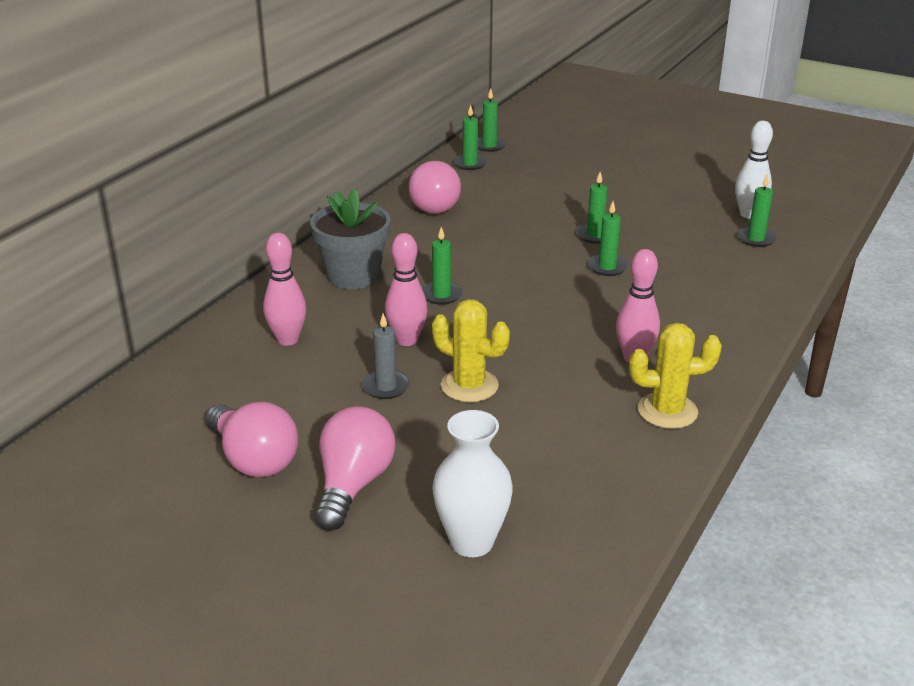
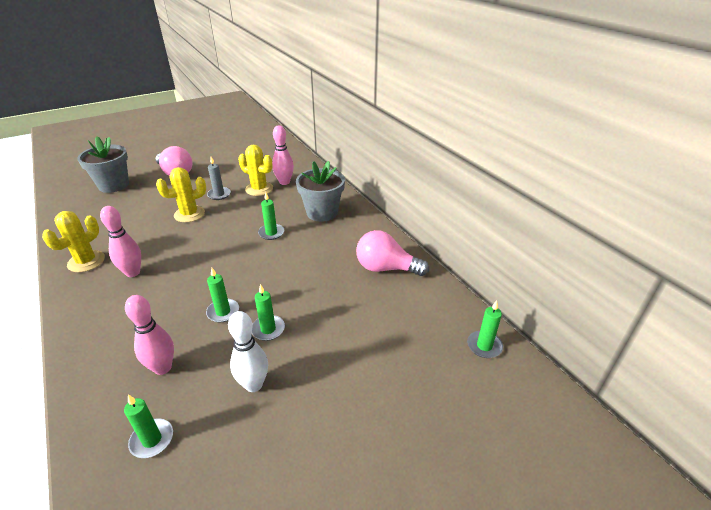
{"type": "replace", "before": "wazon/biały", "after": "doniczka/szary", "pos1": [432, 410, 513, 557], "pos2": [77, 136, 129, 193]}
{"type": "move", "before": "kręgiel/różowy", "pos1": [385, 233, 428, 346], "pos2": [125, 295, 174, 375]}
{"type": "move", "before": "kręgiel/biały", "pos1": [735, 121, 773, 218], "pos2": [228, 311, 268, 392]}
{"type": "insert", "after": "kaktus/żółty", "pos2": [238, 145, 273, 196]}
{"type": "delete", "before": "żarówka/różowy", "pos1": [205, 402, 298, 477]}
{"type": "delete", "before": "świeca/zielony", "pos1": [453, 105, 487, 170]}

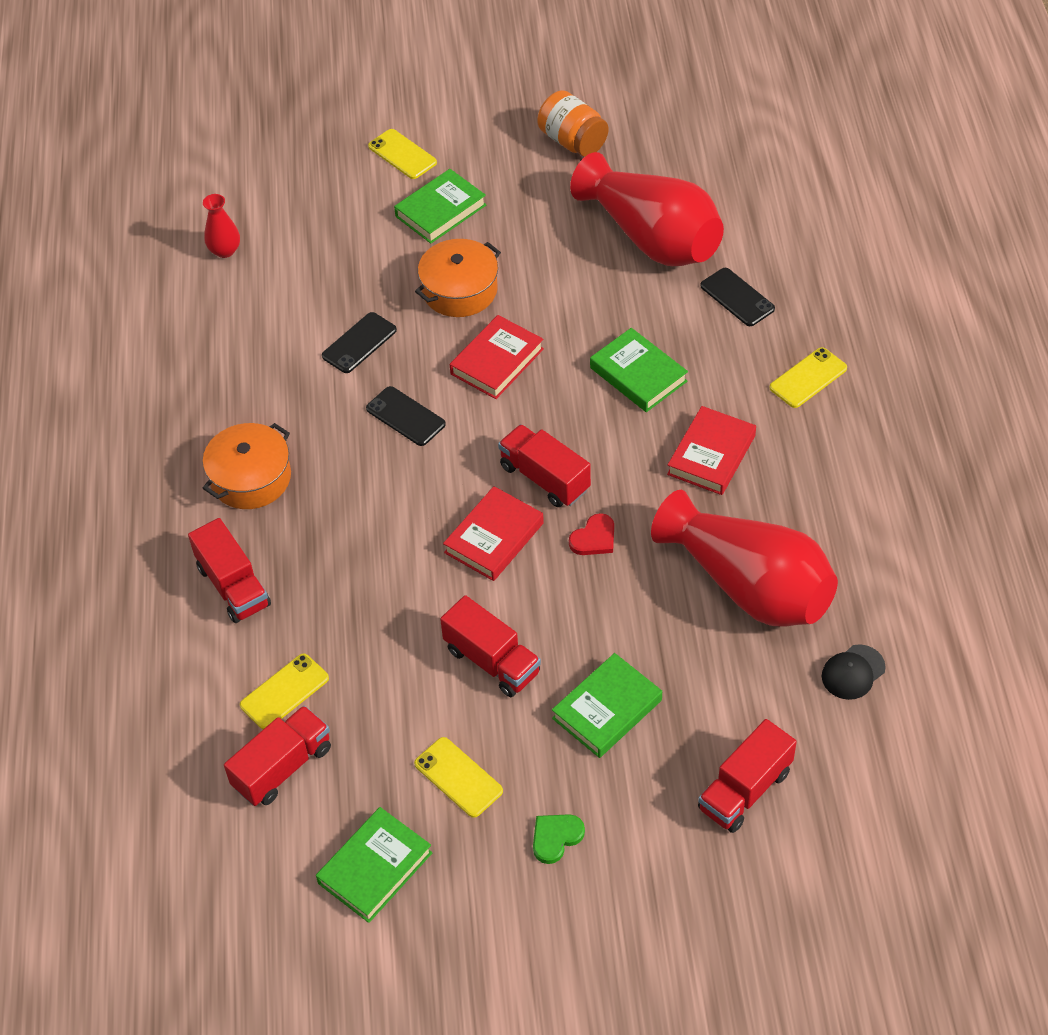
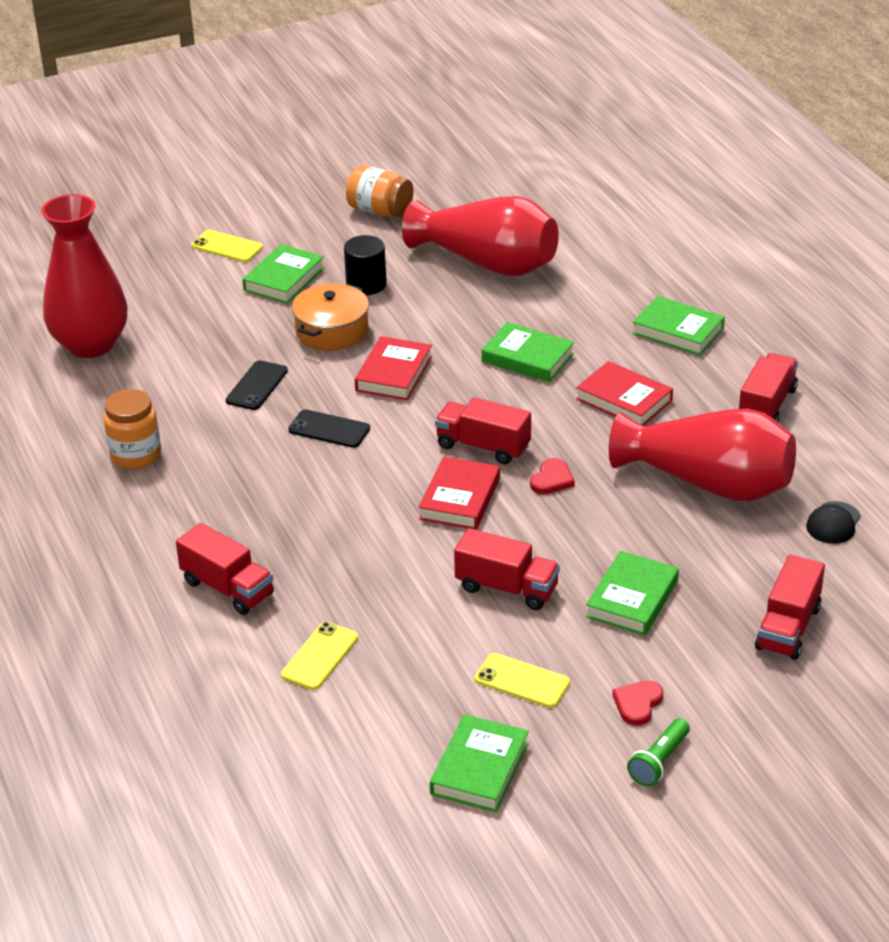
{"type": "resize", "before": "wazon/czerwony", "pos1": [203, 194, 240, 258], "pos2": [41, 194, 127, 358], "scale": 2.37}
{"type": "insert", "after": "słoik/pomarańczowy", "pos2": [104, 389, 161, 469]}
{"type": "insert", "after": "walec/czarny", "pos2": [344, 235, 387, 295]}
{"type": "rotate", "before": "książka/czerwony", "pos1": [667, 406, 756, 495], "pos2": [576, 361, 673, 426], "turn": -60}
{"type": "recolor", "before": "serce/zielony", "after": "serce/czerwony", "pos1": [533, 814, 585, 864], "pos2": [612, 680, 663, 726]}
{"type": "insert", "after": "latarka/zielony", "pos2": [627, 718, 690, 786]}
{"type": "replace", "before": "telefon/żółty", "after": "książka/zielony", "pos1": [769, 347, 847, 408], "pos2": [633, 296, 725, 355]}
{"type": "move", "before": "ciężarówka/czerwony", "pos1": [224, 706, 331, 806], "pos2": [739, 353, 798, 422]}
{"type": "delete", "before": "garnek/pomarańczowy", "pos1": [203, 423, 291, 509]}
{"type": "delete", "before": "telefon/czarny", "pos1": [700, 268, 775, 326]}

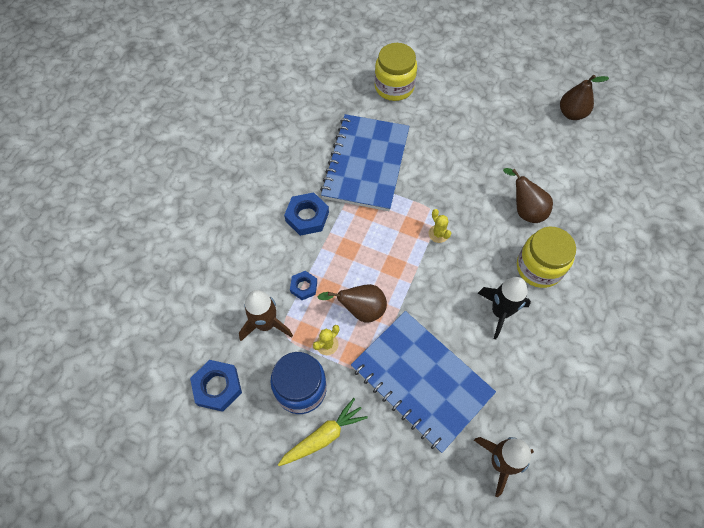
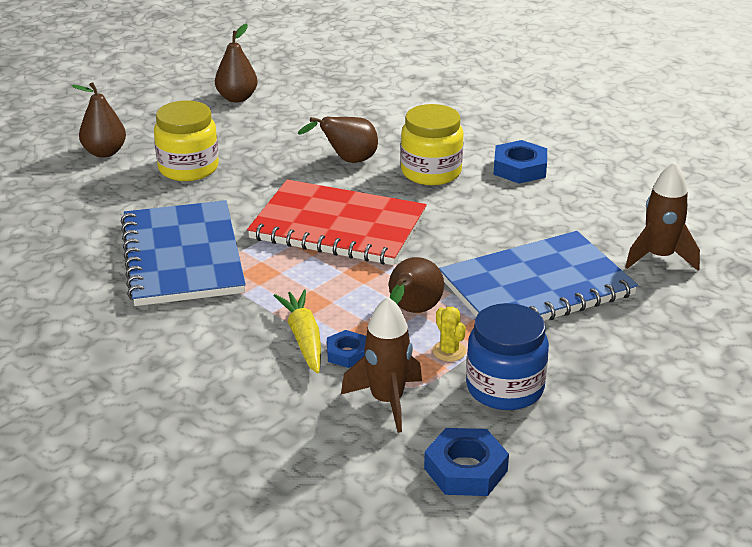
{"type": "insert", "after": "gruszka/brązowy", "pos2": [72, 82, 126, 158]}
{"type": "rotate", "before": "zeszyt/niebieski", "pos1": [320, 114, 409, 211], "pos2": [121, 200, 246, 306], "turn": 45}
{"type": "move", "before": "słoik/żółty", "pos1": [374, 43, 417, 101], "pos2": [154, 100, 219, 181]}
{"type": "replace", "before": "kaktus/żółty", "after": "zeszyt/czerwony", "pos1": [428, 209, 451, 243], "pos2": [247, 179, 427, 265]}
{"type": "move", "before": "marchewka/żółty", "pos1": [278, 398, 368, 466], "pos2": [274, 290, 321, 373]}
{"type": "move", "before": "nakrętka/niebieski", "pos1": [284, 192, 329, 236], "pos2": [493, 140, 547, 184]}
{"type": "delete", "before": "rakieta/czarny", "pos1": [478, 277, 531, 339]}

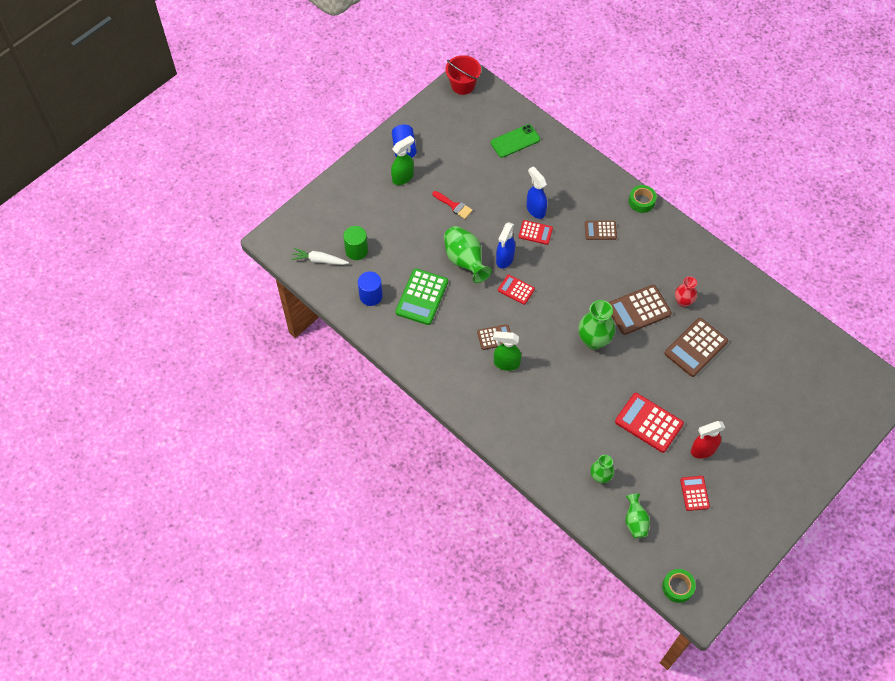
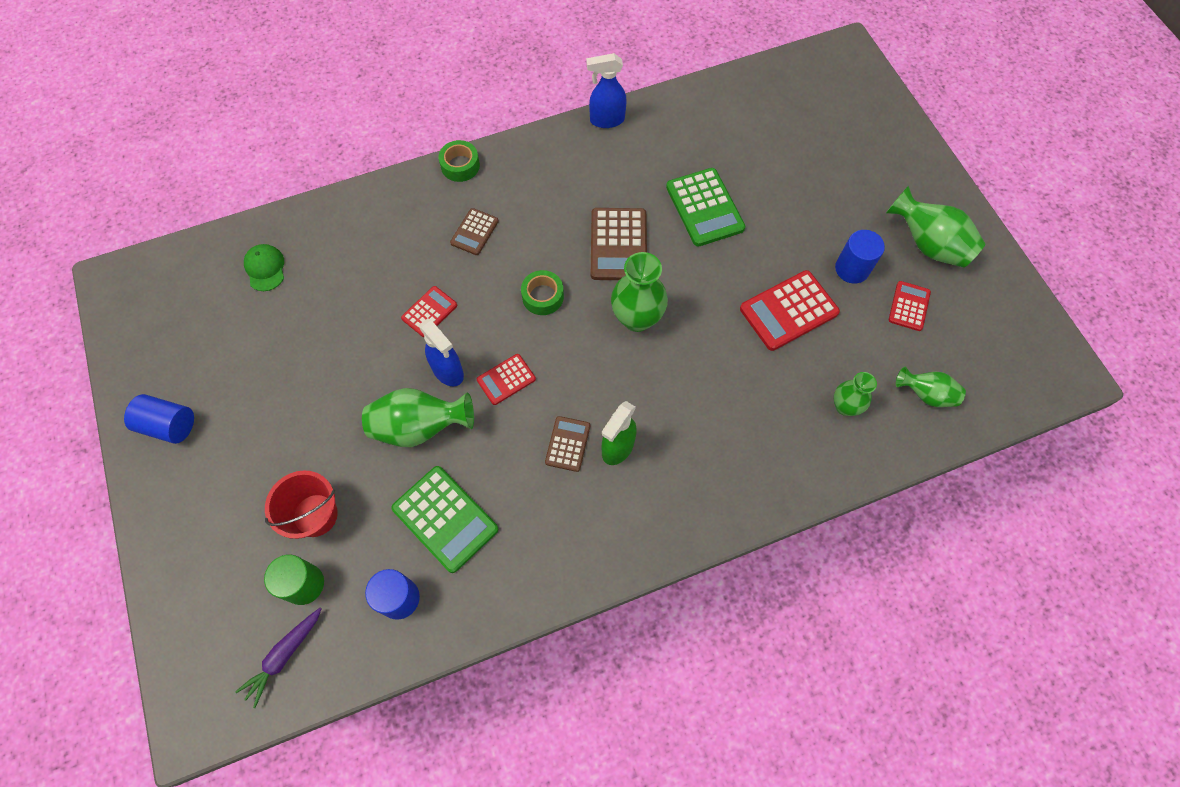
{"type": "recolor", "before": "marchewka/biały", "after": "marchewka/fioletowy", "pos1": [291, 248, 349, 265], "pos2": [235, 608, 321, 708]}
{"type": "replace", "before": "telefon/zielony", "after": "czapka/zielony", "pos1": [491, 124, 540, 158], "pos2": [244, 244, 284, 291]}
{"type": "move", "before": "wiadro/czerwony", "pos1": [446, 55, 481, 95], "pos2": [265, 470, 338, 539]}
{"type": "move", "before": "taśma klejąca/zielony", "pos1": [662, 569, 696, 603], "pos2": [521, 270, 564, 315]}
{"type": "move", "before": "spryskiwacz/niebieski", "pos1": [527, 166, 547, 219], "pos2": [586, 53, 627, 128]}
{"type": "recolor", "before": "kalkulator/brązowy", "after": "kalkulator/zielony", "pos1": [664, 318, 728, 377], "pos2": [666, 168, 745, 246]}
{"type": "replace", "before": "spryskiwacz/czerwony", "after": "walec/niebieski", "pos1": [691, 421, 725, 459], "pos2": [835, 230, 885, 284]}
{"type": "insert", "after": "wazon/zielony", "pos2": [886, 186, 986, 268]}
{"type": "rotate", "before": "kalkulator/czerwony", "pos1": [680, 476, 710, 511], "pos2": [889, 281, 931, 331], "turn": 90}
{"type": "delete", "before": "spryskiwacz/zielony", "pos1": [391, 135, 414, 185]}
{"type": "delete", "before": "pędzel/czerwony", "pos1": [432, 191, 473, 219]}
{"type": "delete", "before": "wazon/czerwony", "pos1": [675, 276, 697, 307]}

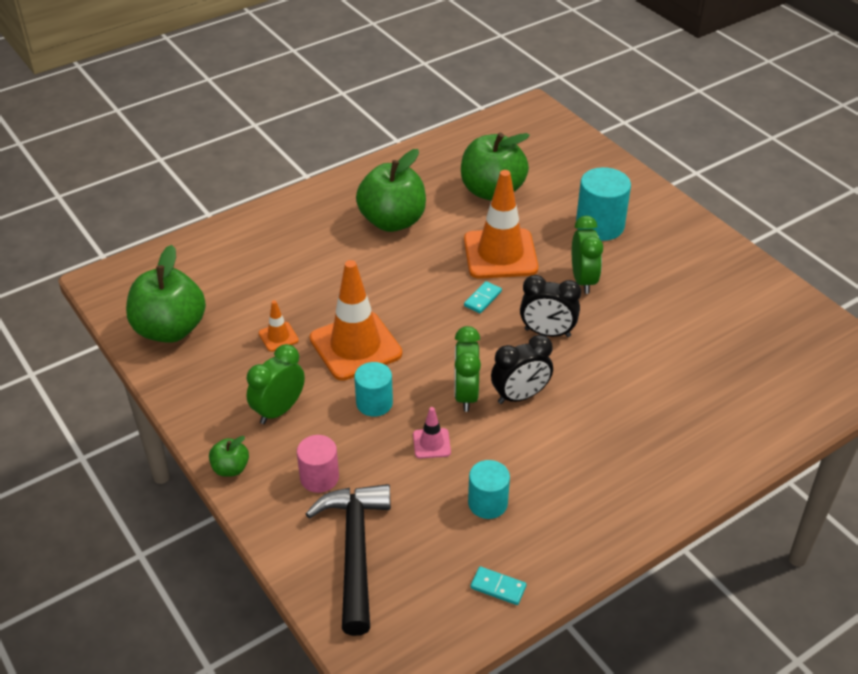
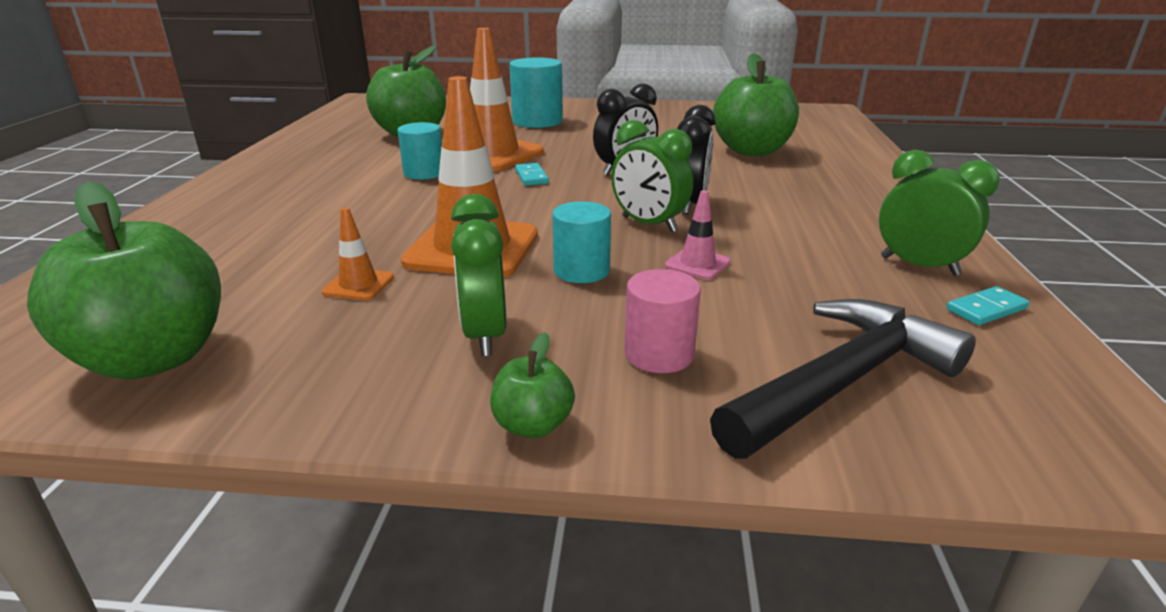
{"type": "move", "before": "walec/turkusowy", "pos1": [468, 460, 510, 519], "pos2": [397, 122, 442, 180]}
{"type": "rotate", "before": "młotek/czarny", "pos1": [305, 484, 391, 636], "pos2": [710, 299, 976, 459], "turn": 105}
{"type": "move", "before": "jabłko/zielony", "pos1": [356, 149, 426, 232], "pos2": [713, 53, 799, 156]}
{"type": "move", "before": "budzik/zielony", "pos1": [572, 216, 603, 294], "pos2": [879, 150, 1000, 276]}

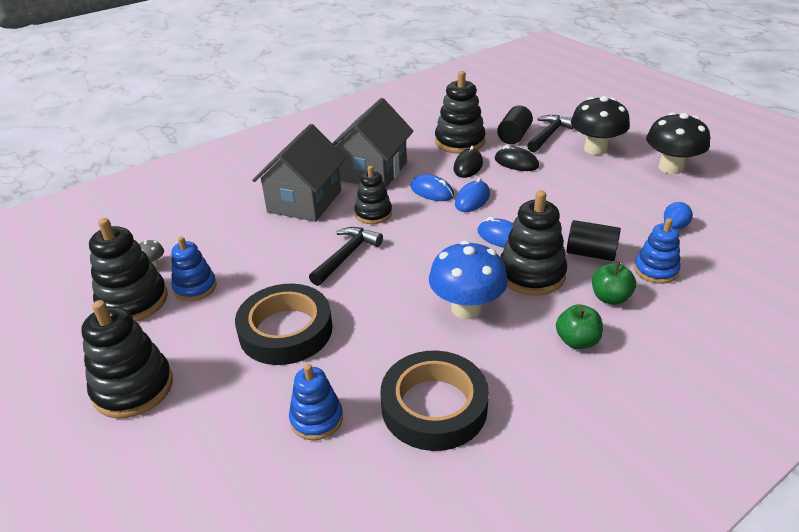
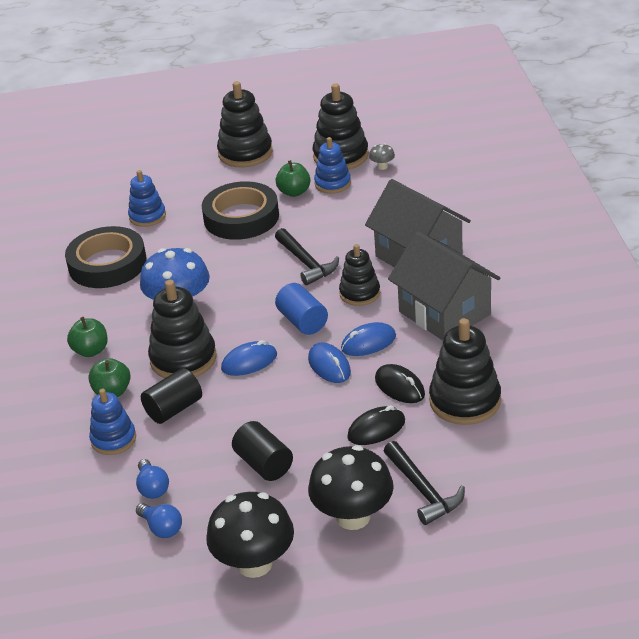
{"type": "insert", "after": "żarówka/niebieski", "pos2": [136, 503, 182, 538]}
{"type": "move", "before": "walec/czarny", "pos1": [497, 106, 533, 144], "pos2": [232, 421, 293, 481]}
{"type": "insert", "after": "walec/niebieski", "pos2": [275, 283, 328, 335]}
{"type": "insert", "after": "jabłko/zielony", "pos2": [276, 160, 311, 197]}

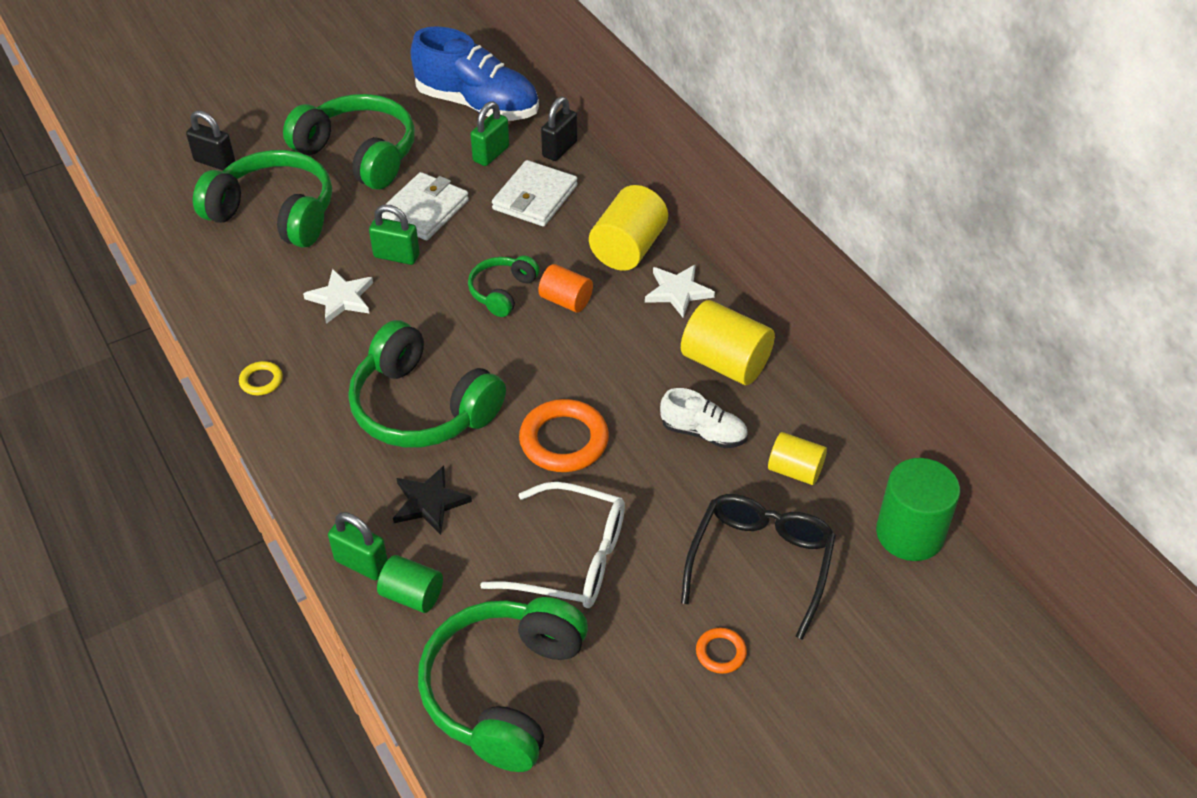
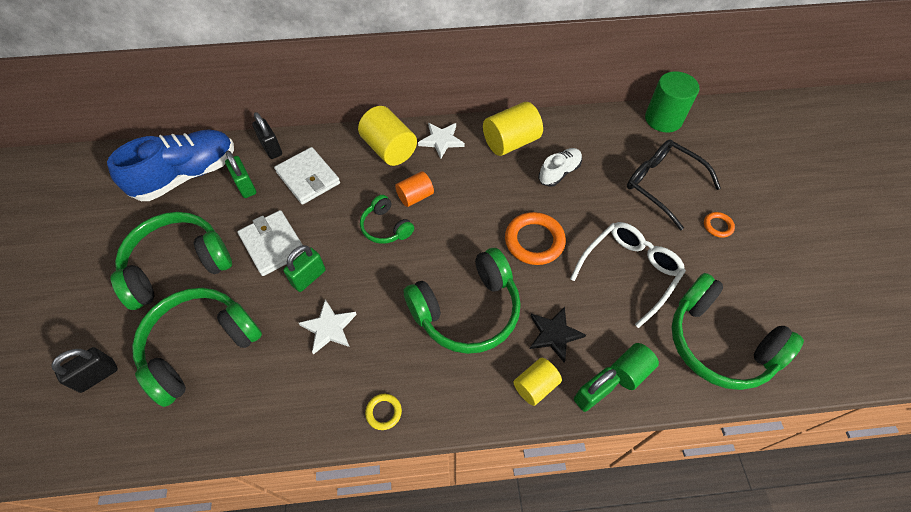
{"type": "move", "before": "walec/żółty", "pos1": [768, 432, 827, 485], "pos2": [513, 358, 562, 406]}

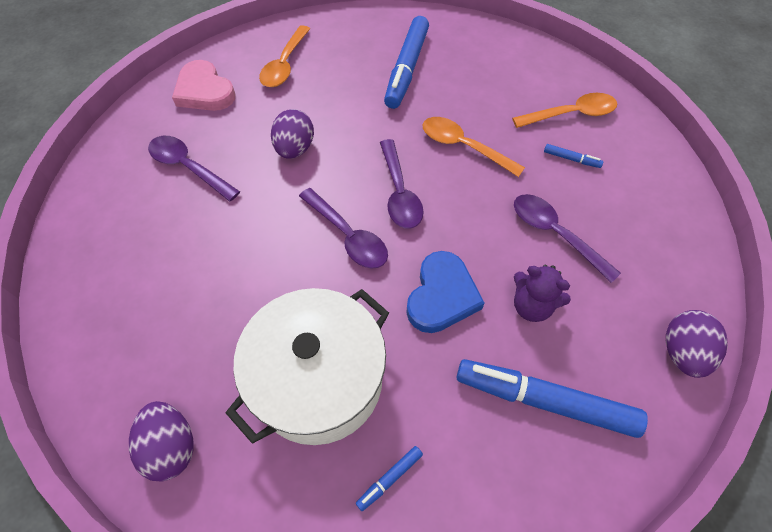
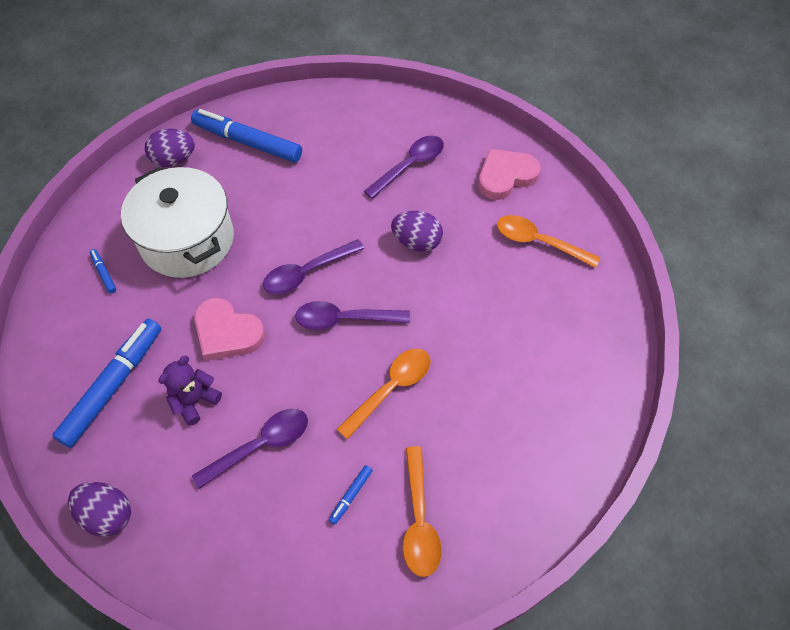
{"type": "move", "before": "flamaster/niebieski", "pos1": [384, 16, 429, 109], "pos2": [191, 109, 302, 163]}
{"type": "recolor", "before": "serce/niebieski", "after": "serce/różowy", "pos1": [406, 251, 484, 333], "pos2": [194, 298, 265, 361]}

